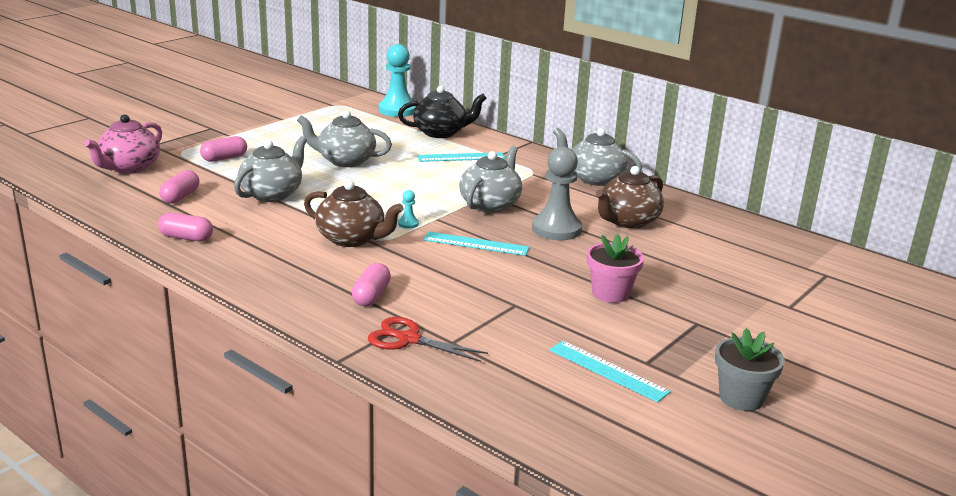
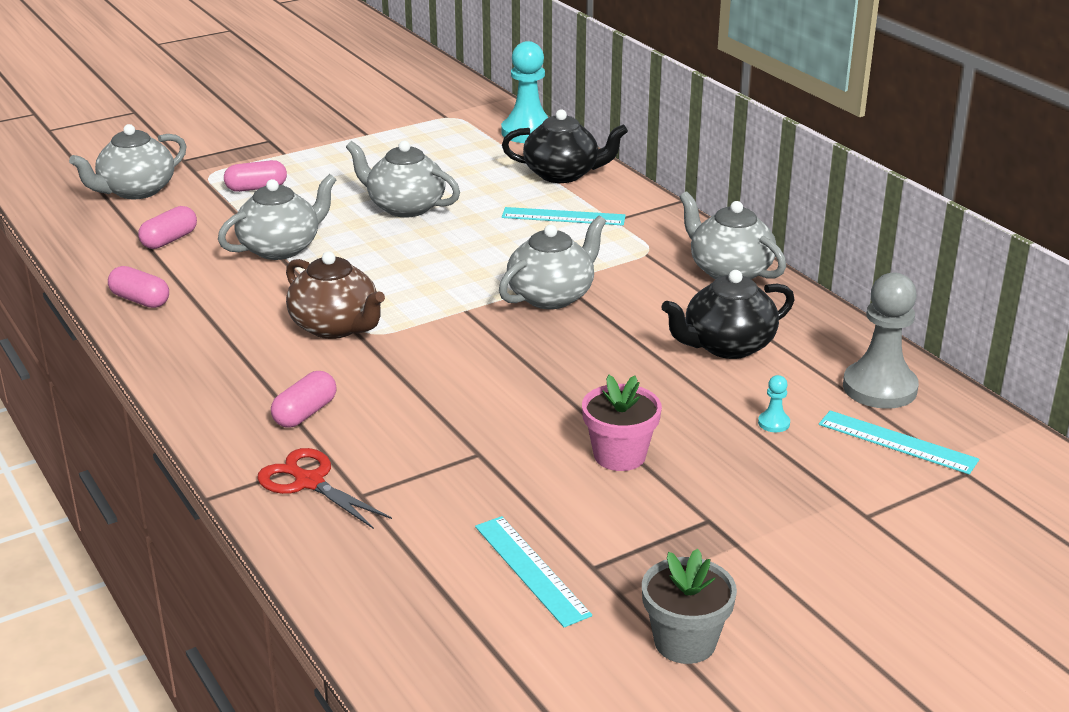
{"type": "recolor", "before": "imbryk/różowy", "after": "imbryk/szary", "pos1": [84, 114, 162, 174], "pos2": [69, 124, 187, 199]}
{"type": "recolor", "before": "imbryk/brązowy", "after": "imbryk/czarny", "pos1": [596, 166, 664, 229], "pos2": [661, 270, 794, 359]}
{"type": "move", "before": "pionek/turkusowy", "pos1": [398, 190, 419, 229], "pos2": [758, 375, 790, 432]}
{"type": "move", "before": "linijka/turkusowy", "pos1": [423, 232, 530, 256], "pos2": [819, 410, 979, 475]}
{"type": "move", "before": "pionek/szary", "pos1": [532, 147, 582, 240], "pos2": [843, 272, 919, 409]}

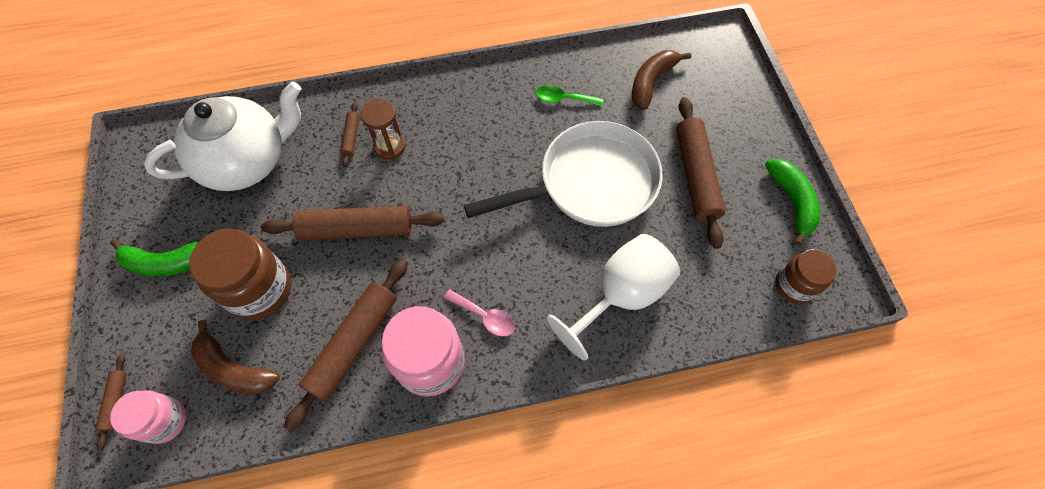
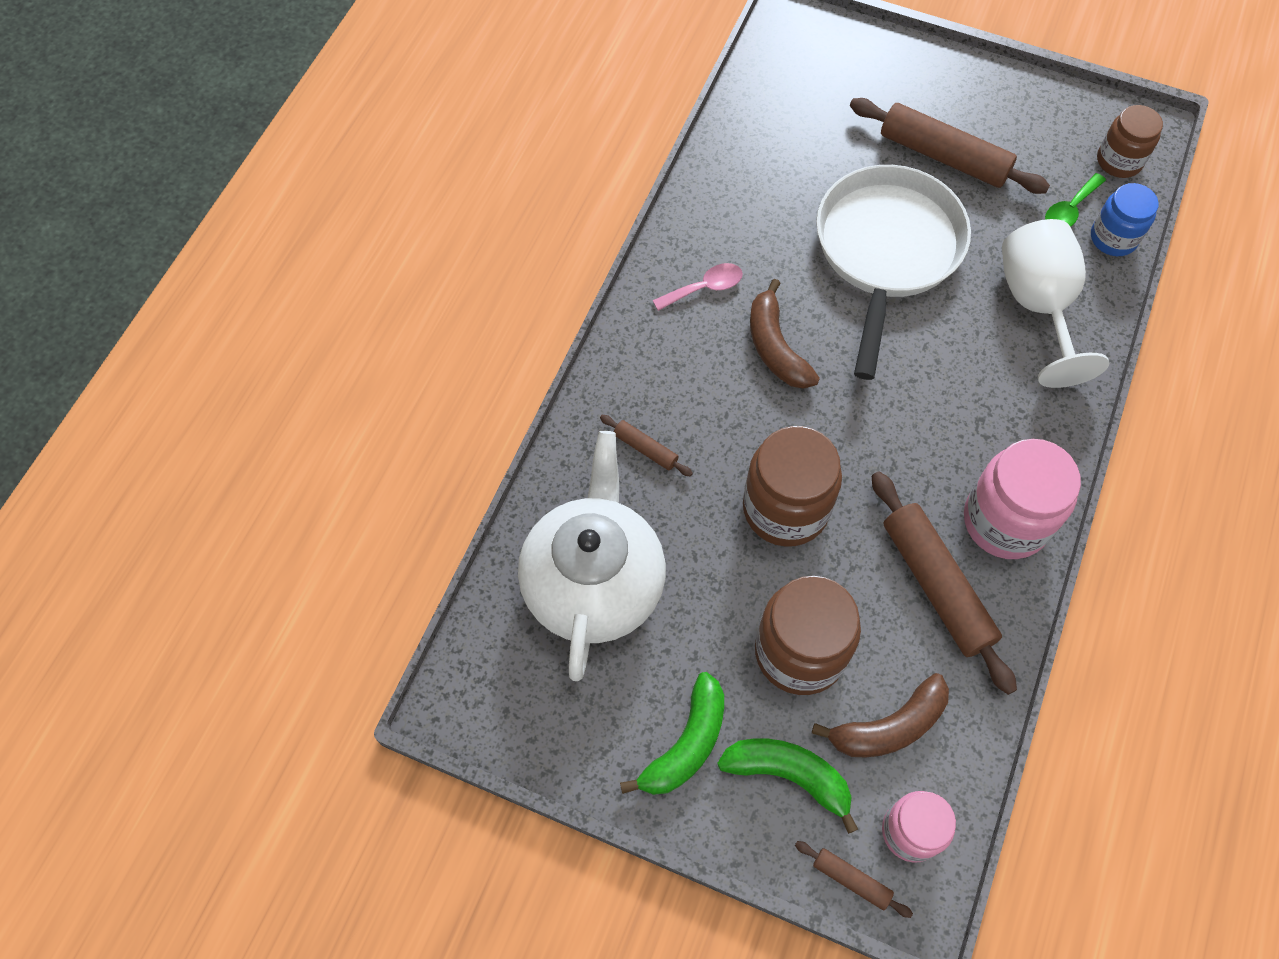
{"type": "move", "before": "łyżka/różowy", "pos1": [444, 289, 515, 337], "pos2": [653, 263, 743, 311]}
{"type": "move", "before": "banan/zielony", "pos1": [765, 159, 820, 246], "pos2": [717, 739, 858, 834]}
{"type": "replace", "before": "wałek do ciasta/brązowy", "after": "słoik/brązowy", "pos1": [261, 206, 444, 240], "pos2": [743, 426, 842, 547]}
{"type": "move", "before": "banan/brązowy", "pos1": [632, 50, 691, 110], "pos2": [750, 279, 820, 389]}
{"type": "move", "before": "łyżka/zielony", "pos1": [536, 85, 603, 106], "pos2": [1045, 173, 1106, 227]}
{"type": "insert", "after": "słoik/niebieski", "pos2": [1091, 183, 1159, 256]}
{"type": "delete", "before": "klepsydra/brązowy", "pos1": [361, 99, 406, 160]}

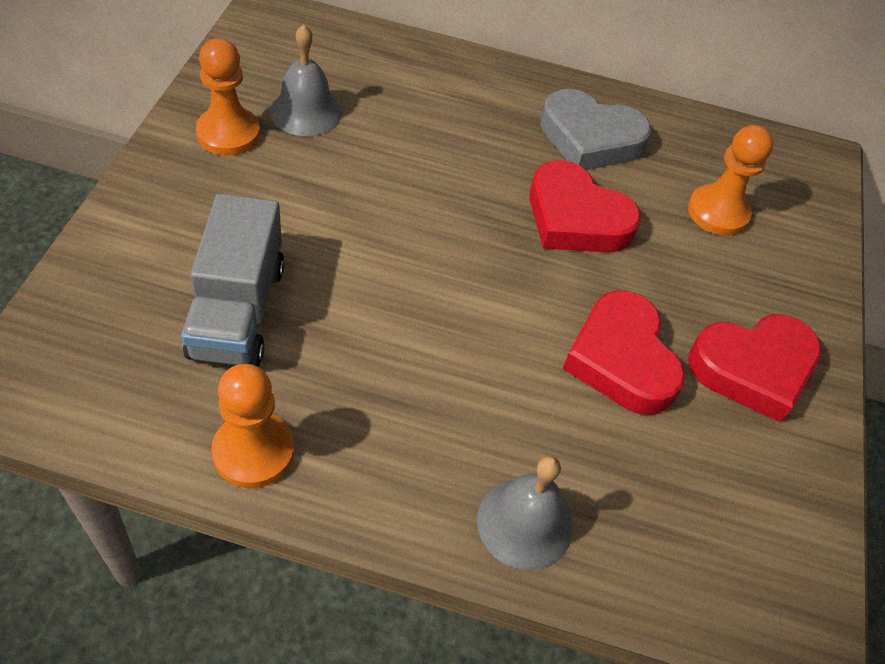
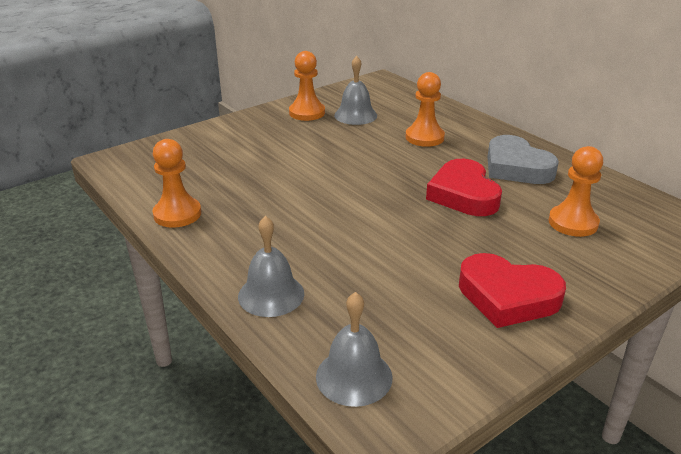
{"type": "insert", "after": "dzwonek/szary", "pos2": [316, 292, 393, 407]}
{"type": "insert", "after": "pionek/pomarańczowy", "pos2": [406, 72, 445, 147]}
{"type": "delete", "before": "ciężarówka/szary", "pos1": [181, 193, 285, 366]}
{"type": "delete", "before": "serce/czerwony", "pos1": [563, 290, 685, 415]}

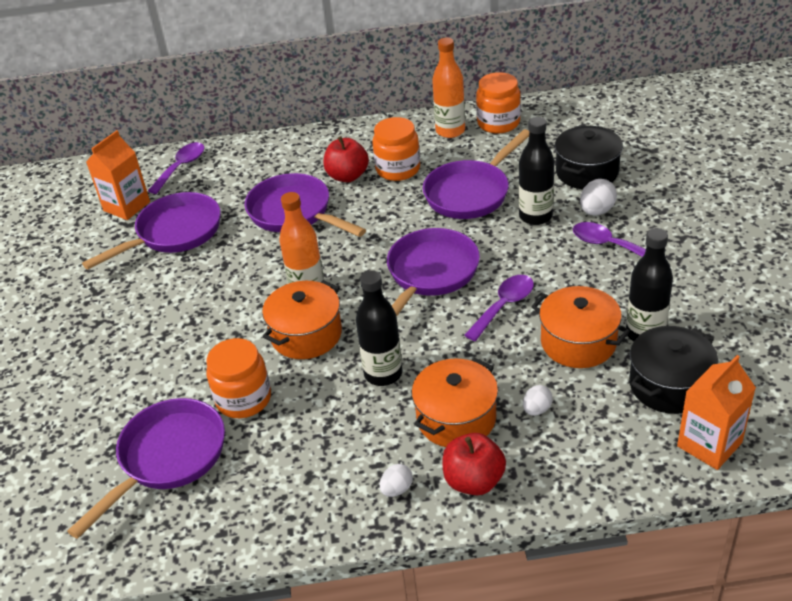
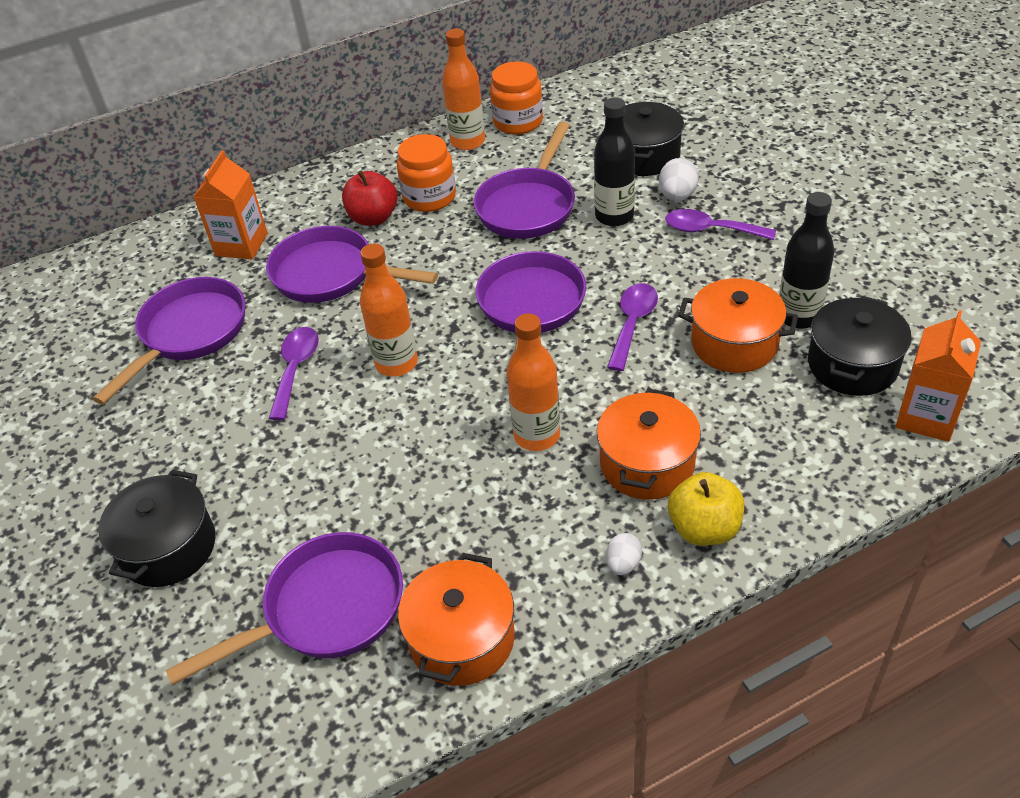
{"type": "insert", "after": "garnek/czarny", "pos2": [98, 470, 215, 587]}
{"type": "rotate", "before": "patelnia/fioletowy", "pos1": [67, 398, 225, 539], "pos2": [165, 532, 403, 685], "turn": 45}
{"type": "move", "before": "karton mleka/pomarańczowy", "pos1": [86, 130, 150, 220], "pos2": [193, 150, 268, 259]}
{"type": "move", "before": "łyżka/fioletowy", "pos1": [148, 142, 204, 194], "pos2": [269, 327, 319, 420]}
{"type": "move", "before": "garnek/pomarańczowy", "pos1": [262, 280, 342, 359], "pos2": [398, 553, 515, 686]}
{"type": "recolor", "before": "butelka/czarny", "after": "butelka/pomarańczowy", "pos1": [356, 270, 403, 386], "pos2": [507, 313, 560, 451]}
{"type": "recolor", "before": "jabłko/czerwony", "after": "jabłko/żółty", "pos1": [442, 433, 506, 495], "pos2": [668, 472, 744, 546]}
{"type": "delete", "before": "słoik/pomarańczowy", "pos1": [206, 338, 271, 418]}
{"type": "delete", "before": "jajko/biały", "pos1": [523, 385, 553, 416]}

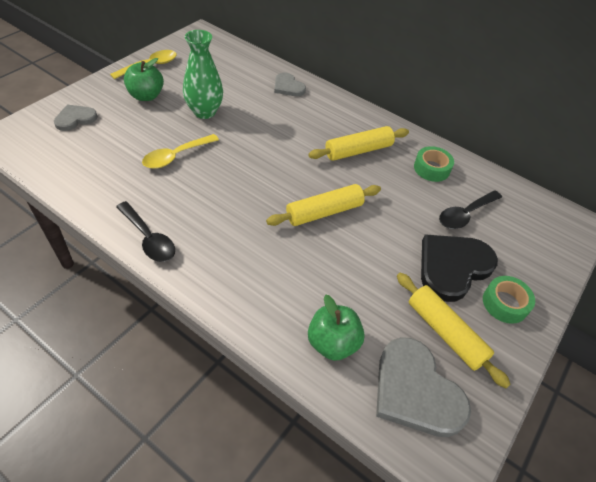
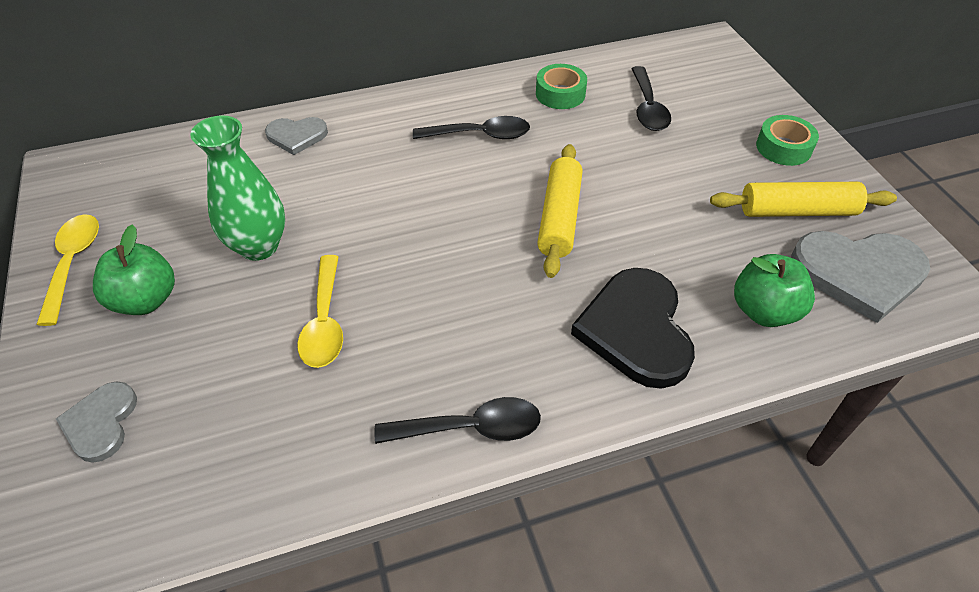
{"type": "replace", "before": "wałek do ciasta/żółty", "after": "łyżka/czarny", "pos1": [308, 126, 409, 161], "pos2": [413, 116, 530, 139]}
{"type": "move", "before": "serce/czarny", "pos1": [421, 234, 498, 302], "pos2": [571, 268, 695, 389]}

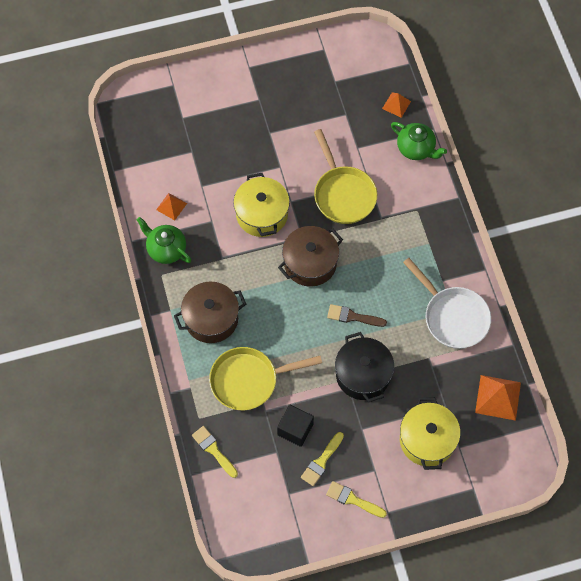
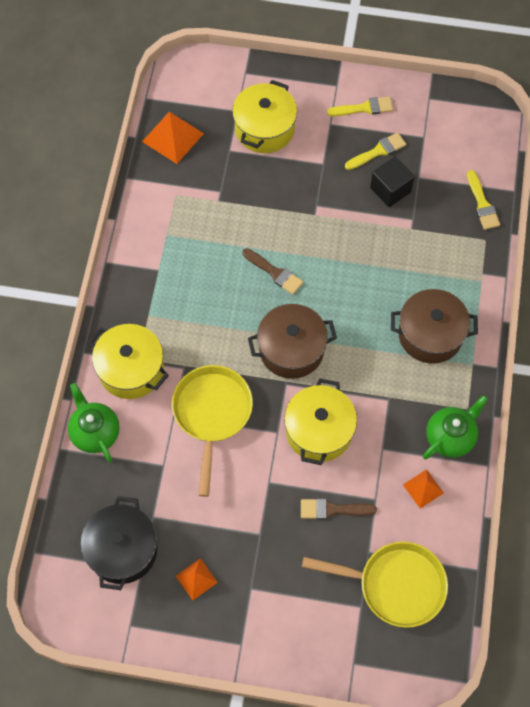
{"type": "move", "before": "garnek/czarny", "pos1": [335, 332, 394, 402], "pos2": [81, 496, 157, 590]}
{"type": "insert", "after": "garnek/żółty", "pos2": [88, 324, 169, 399]}
{"type": "move", "before": "piramida/pomarańczowy", "pos1": [382, 92, 411, 118], "pos2": [176, 558, 218, 600]}
{"type": "insert", "after": "pędzel/brązowy", "pos2": [301, 499, 377, 519]}
{"type": "move", "before": "patelnia/żółty", "pos1": [209, 347, 322, 410], "pos2": [302, 542, 448, 628]}
{"type": "rotate", "before": "pędzel/żółty", "pos1": [326, 481, 387, 518], "pos2": [327, 96, 393, 116], "turn": -60}
{"type": "rotate", "before": "imbryk/zielony", "pos1": [137, 217, 192, 264], "pos2": [423, 395, 488, 459], "turn": -105}
{"type": "delete", "before": "patelnia/biały", "pos1": [403, 258, 491, 349]}

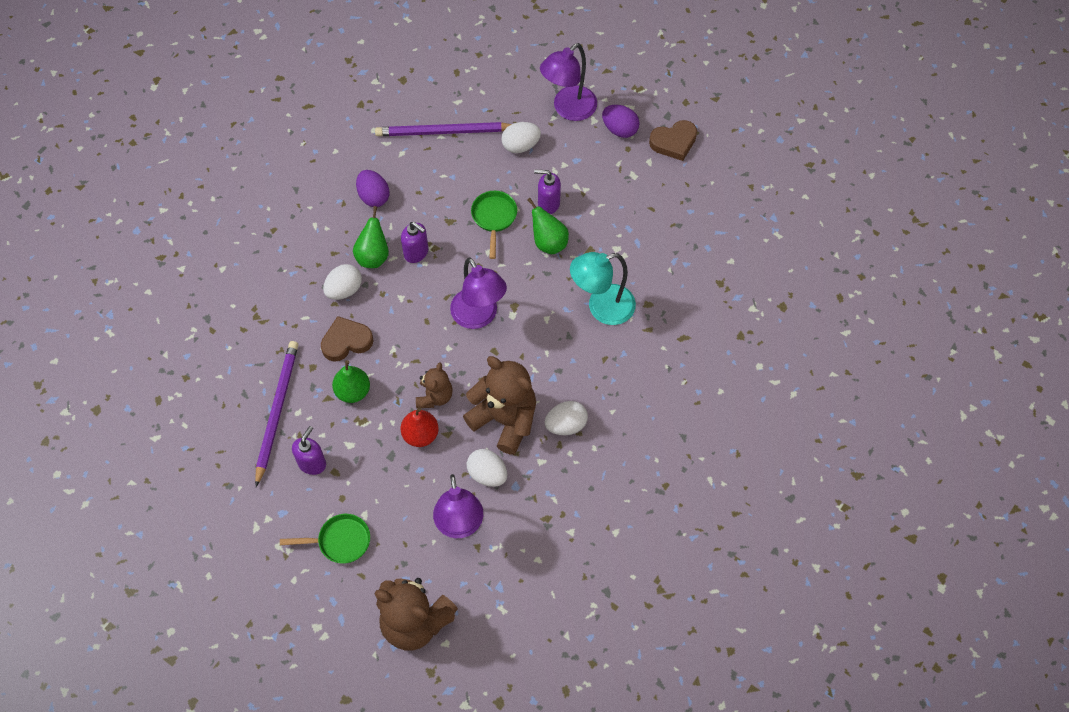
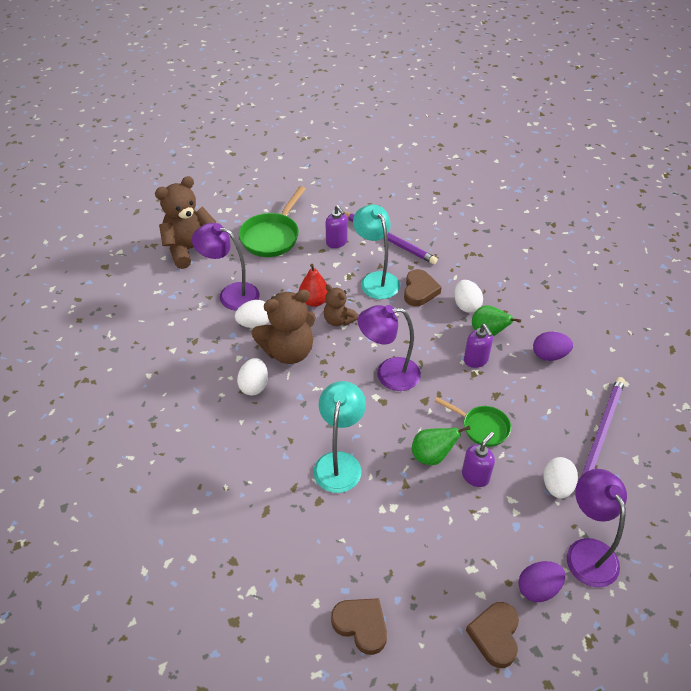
{"type": "resize", "before": "patelnia/zielony", "pos1": [280, 514, 370, 563], "pos2": [239, 186, 306, 257], "scale": 1.58}
{"type": "insert", "after": "serce/brązowy", "pos2": [331, 598, 387, 655]}
{"type": "replace", "before": "gruszka/zielony", "after": "lampka/turkusowy", "pos1": [332, 360, 370, 403], "pos2": [353, 204, 400, 299]}
{"type": "rotate", "before": "dozownik mydła/fioletowy", "pos1": [401, 222, 428, 263], "pos2": [464, 324, 493, 368], "turn": -90}

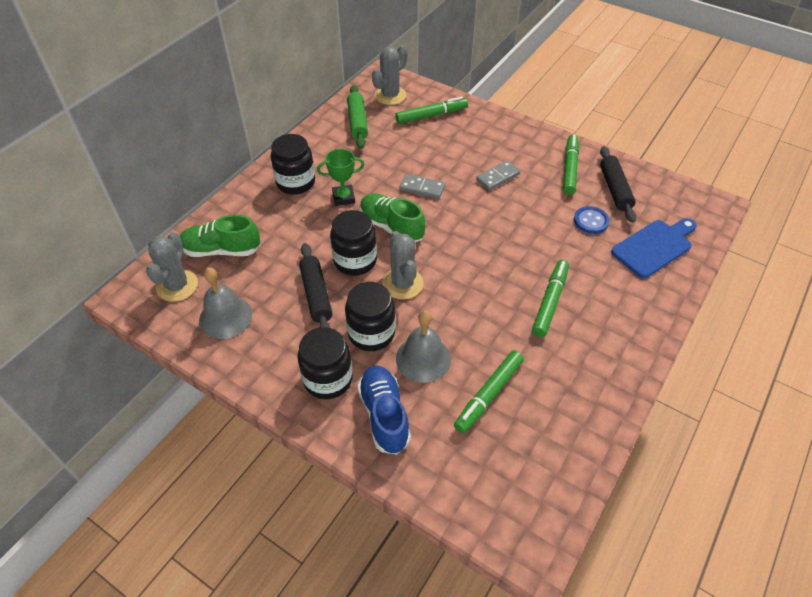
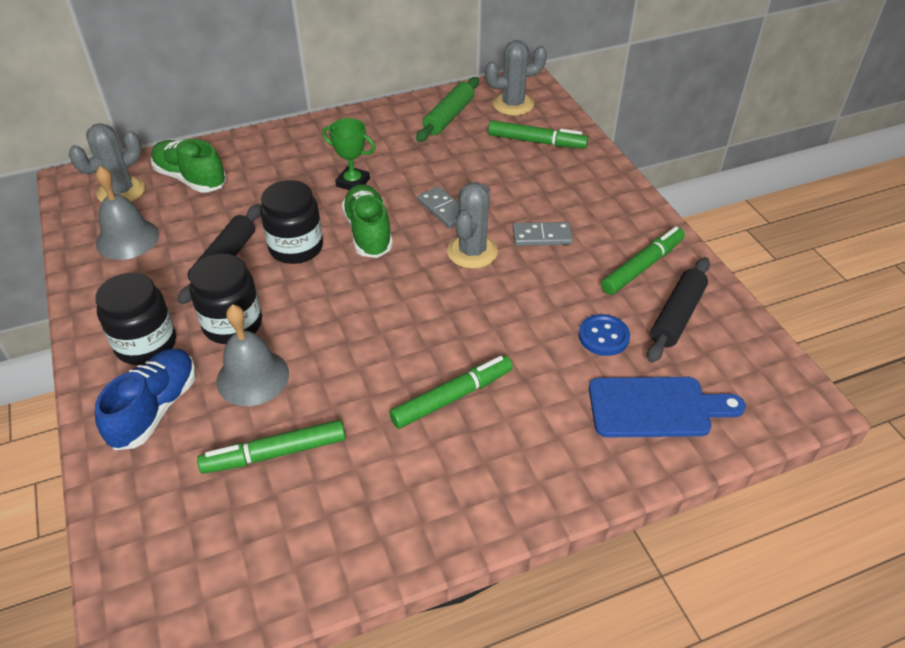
{"type": "move", "before": "kaktus/szary", "pos1": [382, 231, 424, 300], "pos2": [447, 182, 498, 269]}
{"type": "delete", "before": "słoik/czarny", "pos1": [271, 134, 315, 195]}

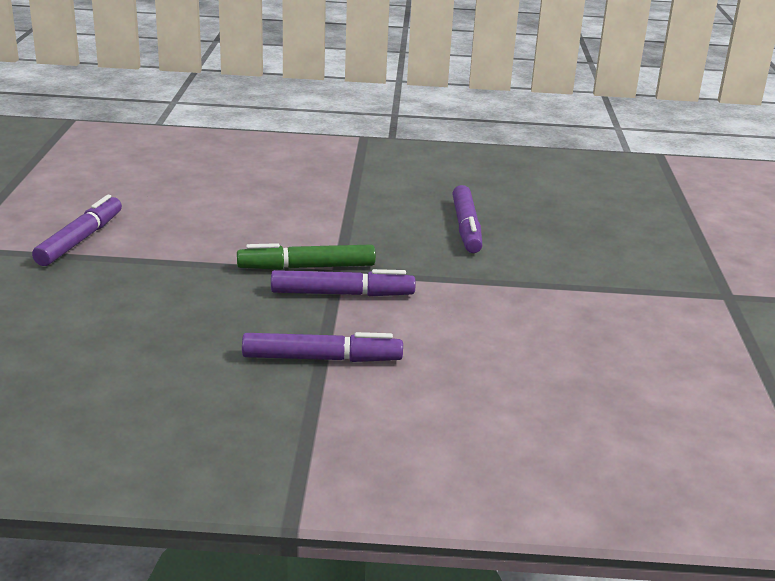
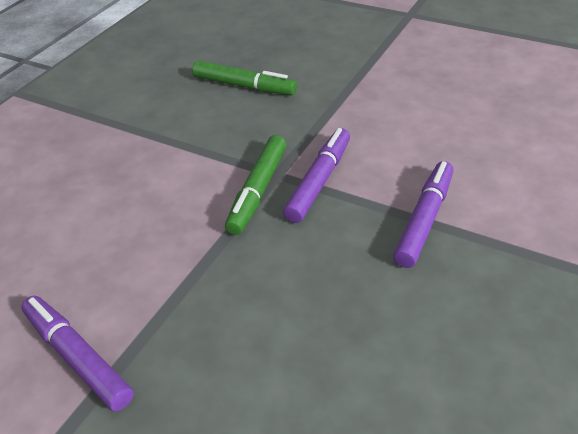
{"type": "recolor", "before": "flamaster/fioletowy", "after": "flamaster/zielony", "pos1": [452, 185, 483, 253], "pos2": [192, 61, 297, 95]}

